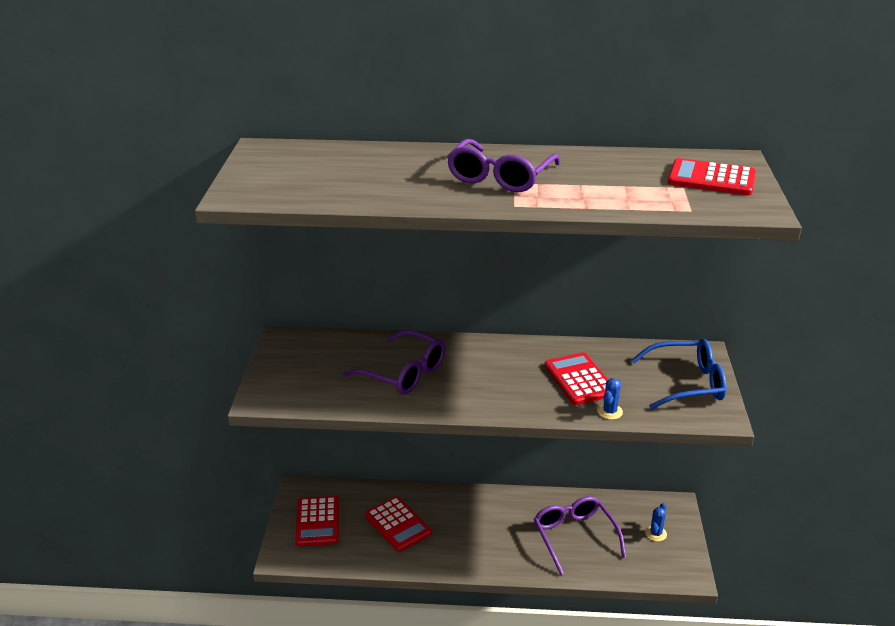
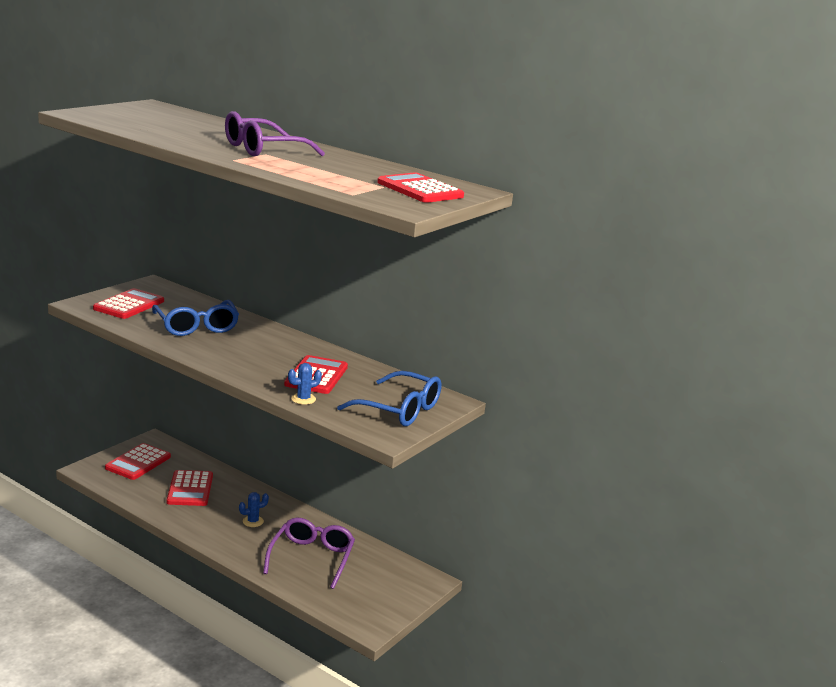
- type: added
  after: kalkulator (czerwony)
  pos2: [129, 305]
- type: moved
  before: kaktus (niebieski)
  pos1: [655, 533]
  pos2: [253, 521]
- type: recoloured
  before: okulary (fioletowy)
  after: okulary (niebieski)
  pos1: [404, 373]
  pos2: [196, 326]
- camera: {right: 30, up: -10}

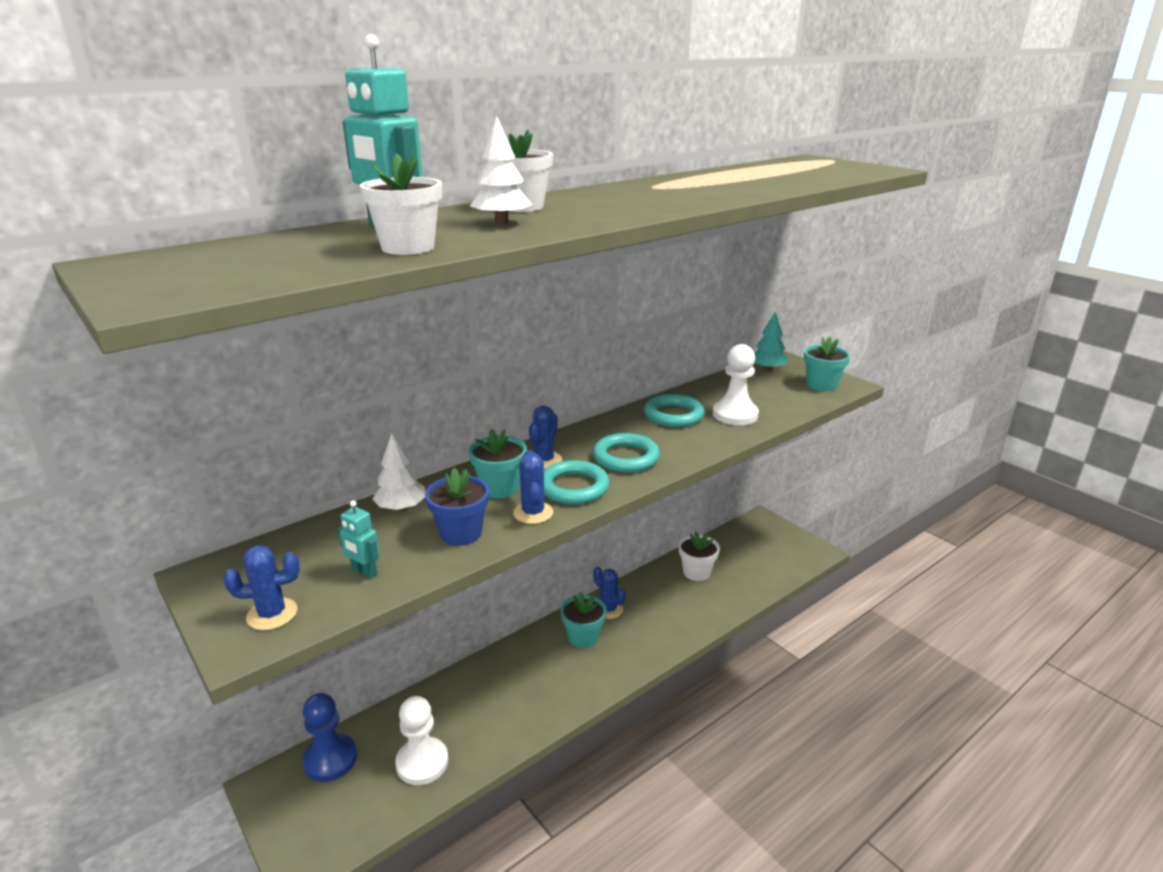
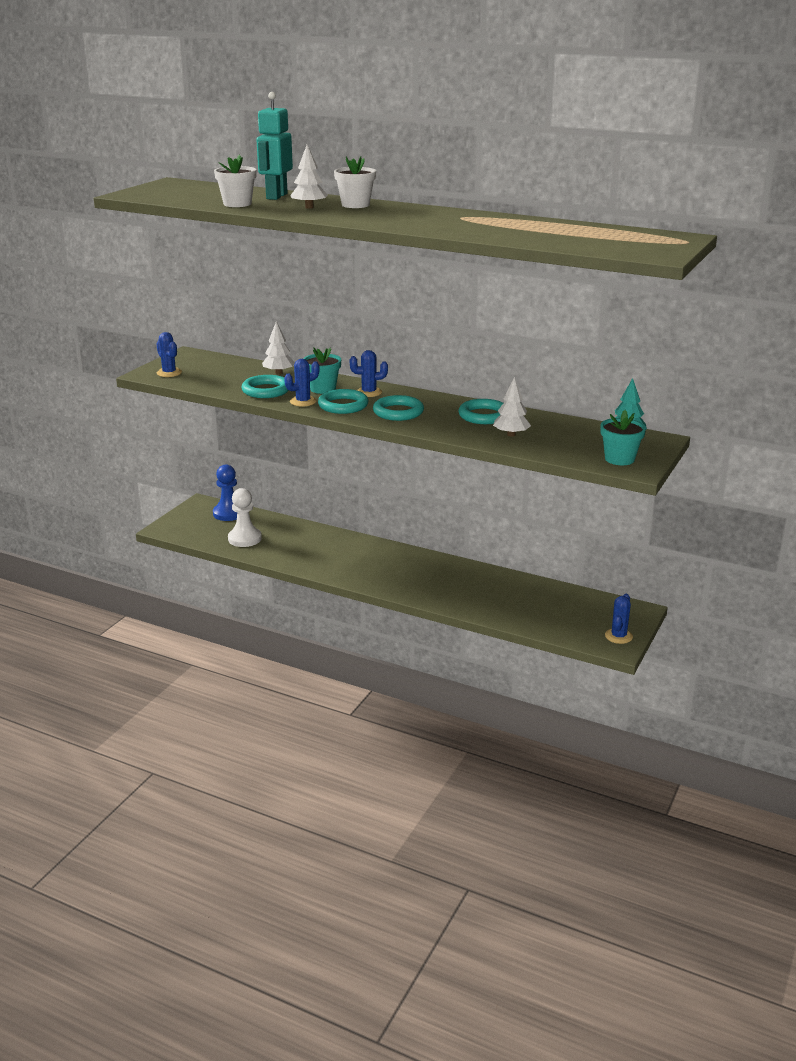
- type: removed
  before: robot (turkusowy)
  pos1: [364, 572]
- type: removed
  before: doniczka (turkusowy)
  pos1: [583, 637]
- type: removed
  before: doniczka (biały)
  pos1: [696, 572]
- type: moved
  before: kaktus (niebieski)
  pos1: [608, 609]
  pos2: [618, 636]
- type: replaced
  before: doniczka (niebieski)
  after: pierścień (turkusowy)
  pos1: [461, 533]
  pos2: [266, 390]
- type: replaced
  before: pionek (biały)
  after: drzewko (biały)
  pos1: [735, 415]
  pos2: [511, 434]
- camera: {right: 65, up: 0}

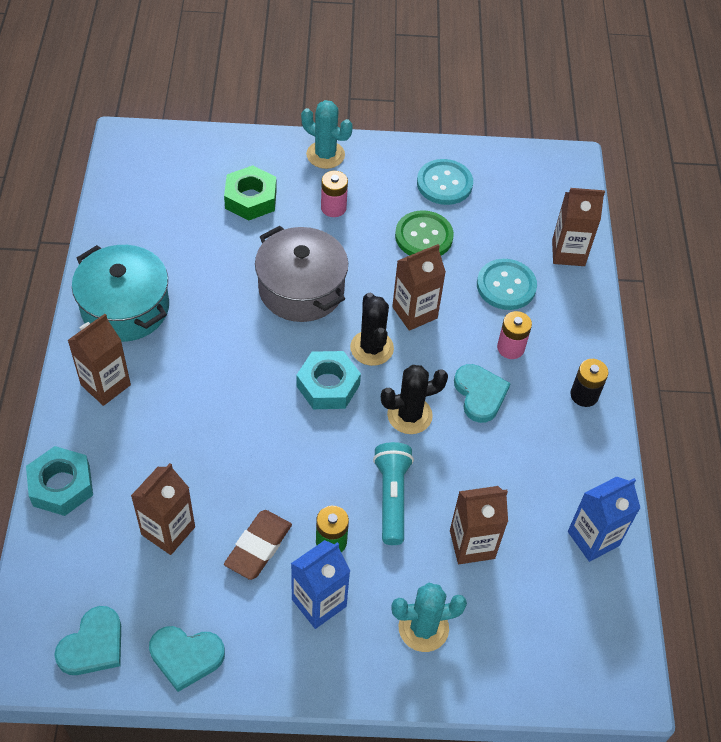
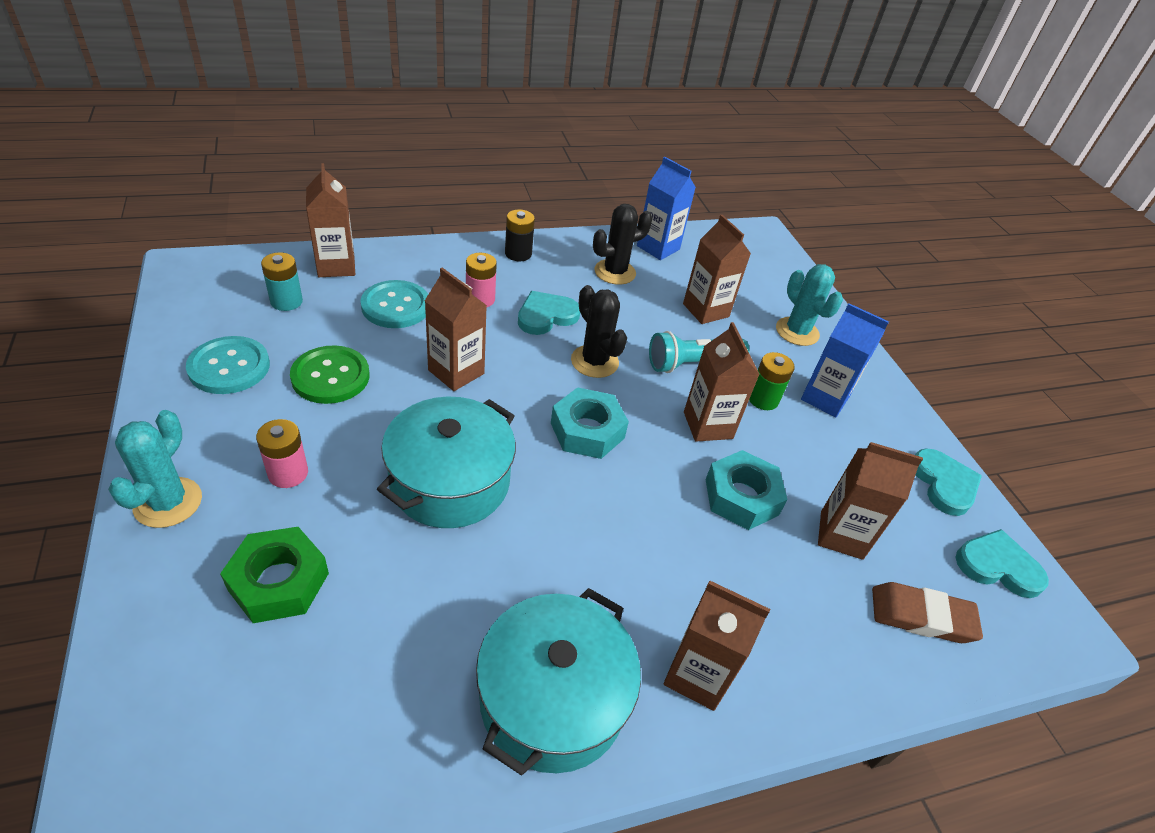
- type: added
  after: bateria (turkusowy)
  pos2: [286, 301]
- type: added
  after: karton mleka (brązowy)
  pos2: [708, 425]
- type: moved
  before: nakrętka (turkusowy)
  pos1: [61, 485]
  pos2: [741, 497]
- type: moved
  before: gumka do mazania (brązowy)
  pos1: [258, 547]
  pos2: [921, 616]
- type: moved
  before: kaktus (czarny)
  pos1: [372, 348]
  pos2: [615, 272]
- type: recoloured
  before: garnek (szary)
  after: garnek (turkusowy)
  pos1: [301, 289]
  pos2: [450, 481]
- camera: {right: -110, up: -10}

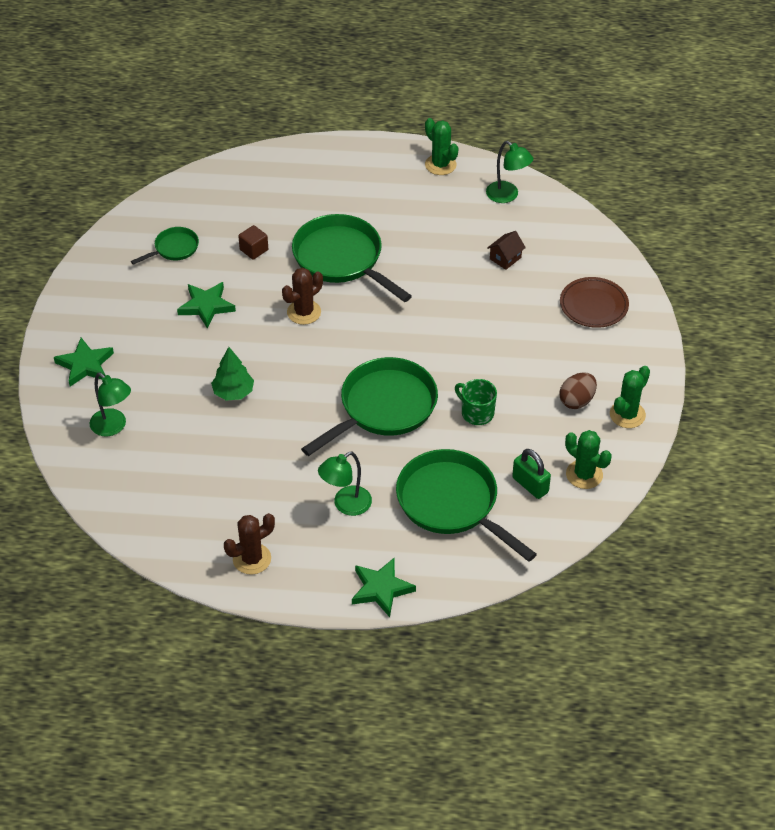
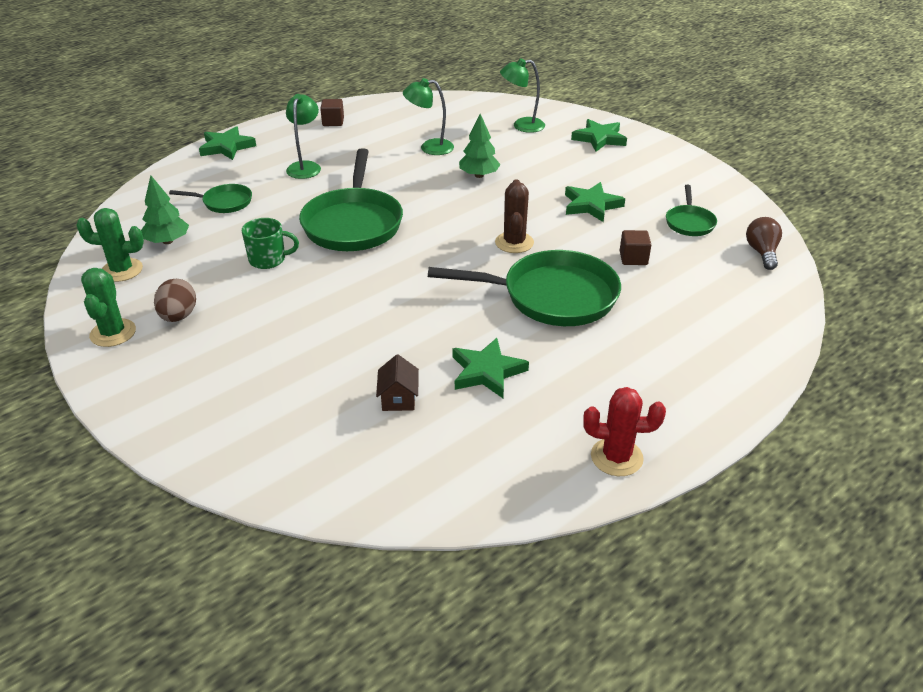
- type: removed
  before: talerz (brązowy)
  pos1: [593, 305]
- type: added
  after: gwiazda (zielony)
  pos2: [487, 372]
- type: added
  after: żarówka (brązowy)
  pos2: [762, 252]
- type: moved
  before: lampka (zielony)
  pos1: [507, 196]
  pos2: [429, 147]
- type: replaced
  before: kaktus (brązowy)
  after: sześcian (brązowy)
  pos1: [252, 559]
  pos2: [333, 122]
- type: replaced
  before: kłódka (zielony)
  after: drzewko (zielony)
  pos1: [530, 485]
  pos2: [167, 241]
- type: recoloured
  before: kaktus (zielony)
  after: kaktus (czerwony)
  pos1: [440, 165]
  pos2: [616, 457]
- type: resized
  before: patelnia (zielony)
  pos1: [452, 503]
  pos2: [224, 202]
  scale: 0.5
- camera: {right: 135, up: -10}

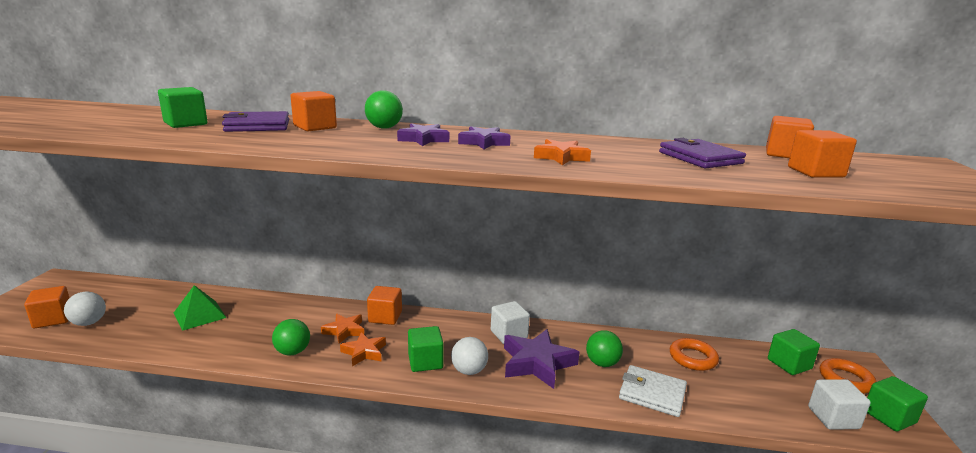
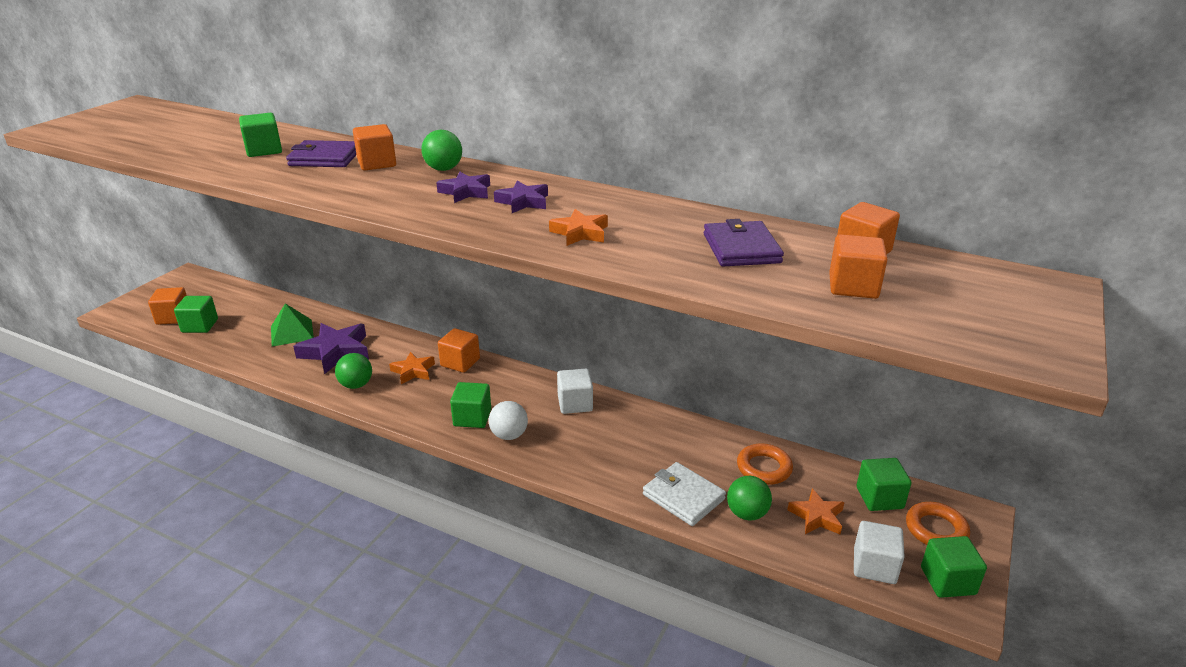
- type: moved
  before: gwiazda (pomarańczowy)
  pos1: [364, 352]
  pos2: [817, 516]
- type: moved
  before: gwiazda (fioletowy)
  pos1: [537, 363]
  pos2: [336, 352]
- type: moved
  before: piłka (zielony)
  pos1: [602, 363]
  pos2: [747, 513]
- type: replaced
  before: piłka (biały)
  after: sześcian (zielony)
  pos1: [89, 323]
  pos2: [200, 326]
- camera: {right: 20, up: 10}

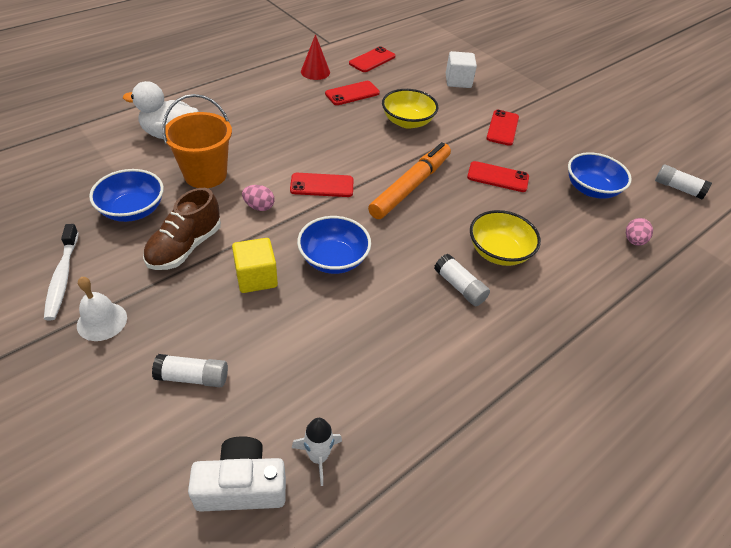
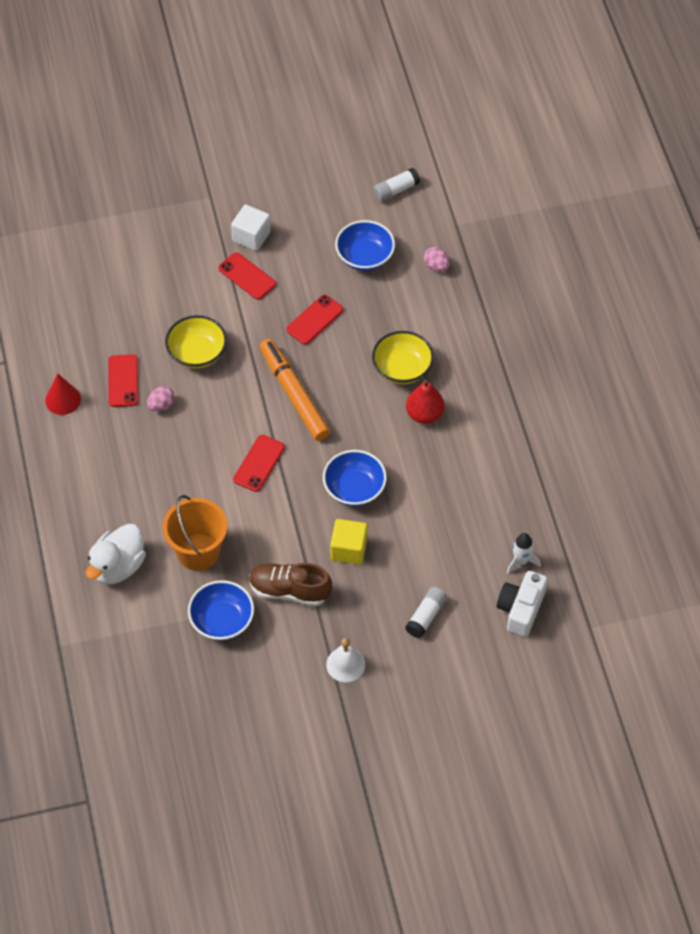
- type: removed
  before: szczoteczka do zębów (biały)
  pos1: [62, 277]
- type: removed
  before: telefon (czerwony)
  pos1: [372, 60]
- type: moved
  before: jajko (różowy)
  pos1: [259, 207]
  pos2: [161, 405]
- type: moved
  before: sześcian (biały)
  pos1: [458, 81]
  pos2: [251, 236]
- type: replaced
  before: klej w sztyfcie (biały)
  after: gruszka (czerwony)
  pos1: [459, 287]
  pos2: [424, 414]
- type: turned
  before: but (brązowy)
  pos1: [185, 247]
  pos2: [289, 591]
  turn: 135
- camera: {right: -60, up: 10}

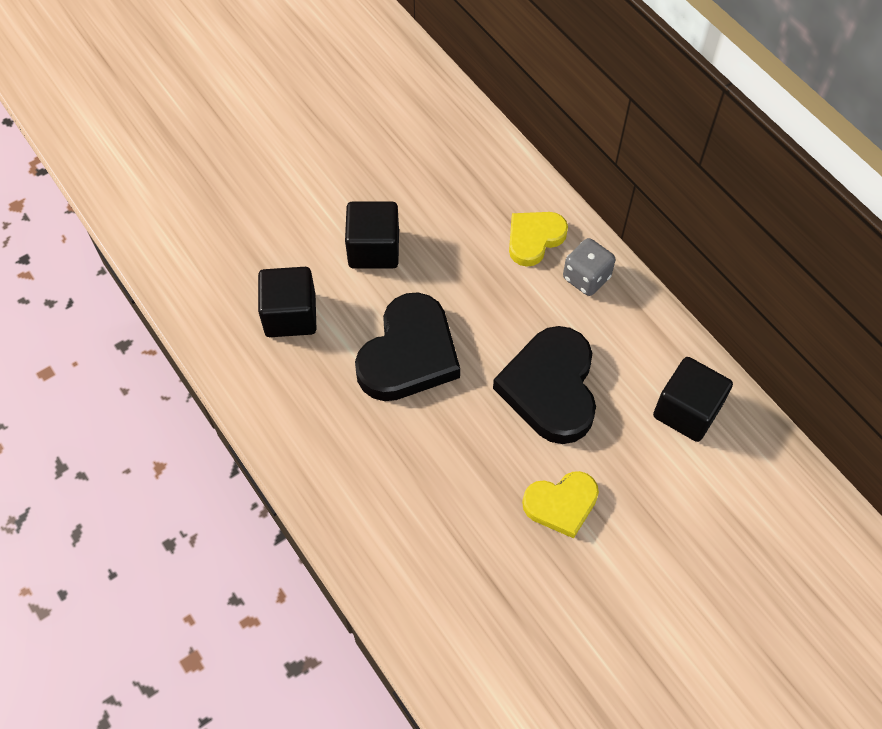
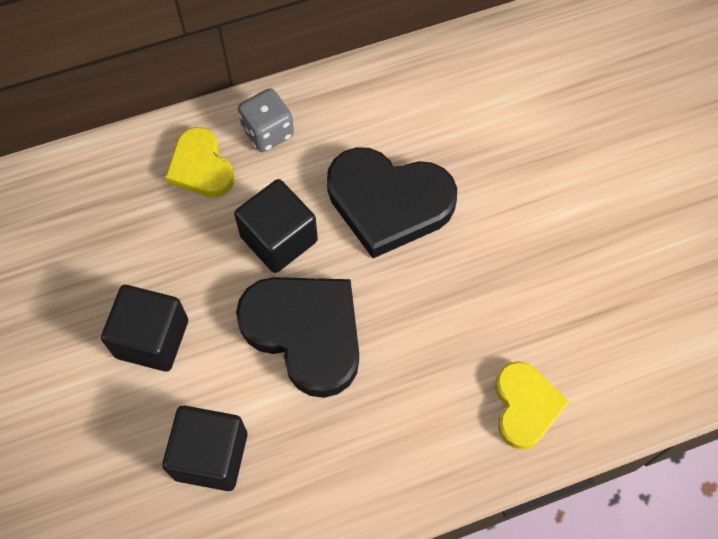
- type: moved
  before: serce (żółty)
  pos1: [561, 504]
  pos2: [525, 406]
- type: moved
  before: sześcian (czarny)
  pos1: [687, 411]
  pos2: [279, 239]
- camera: {right: -75, up: 5}

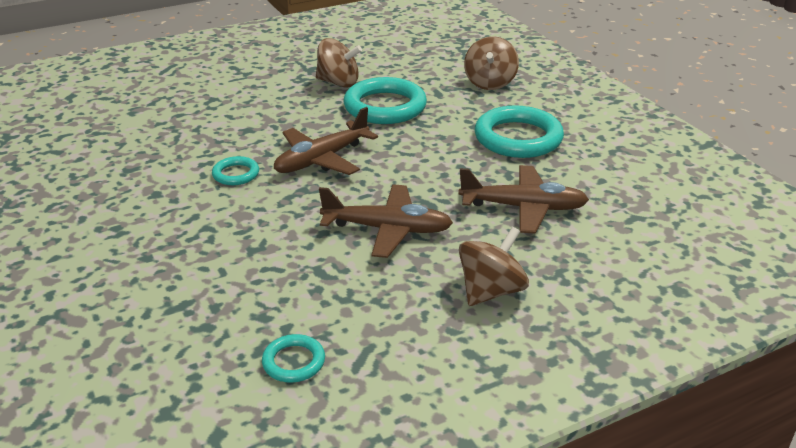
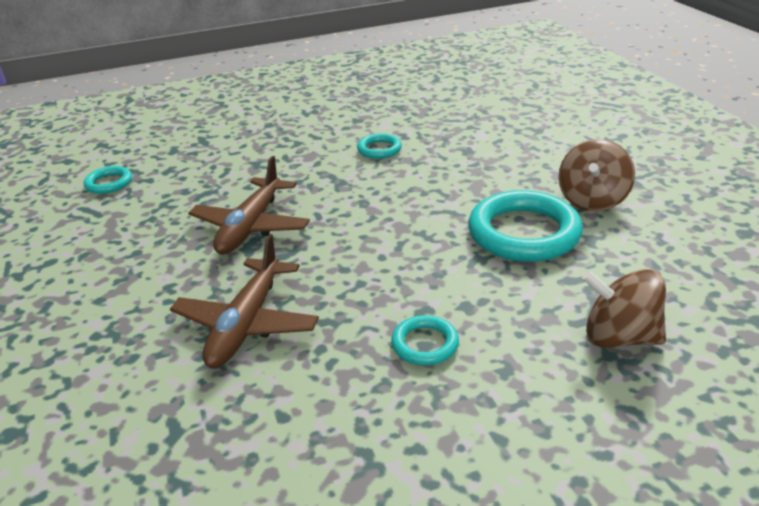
- type: removed
  before: samolot (brązowy)
  pos1: [322, 159]
- type: removed
  before: bączek (brązowy)
  pos1: [491, 291]
- type: resized
  before: pierścień (turkusowy)
  pos1: [518, 138]
  pos2: [425, 344]
  scale: 0.5
- camera: {right: 100, up: 0}

